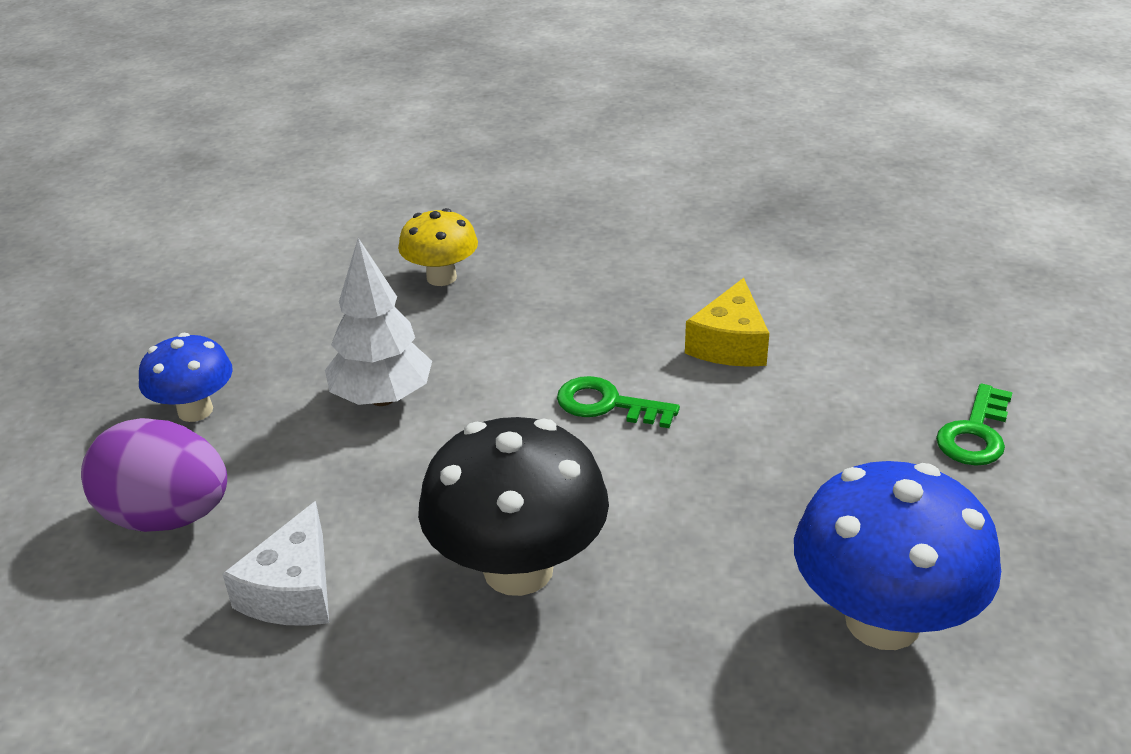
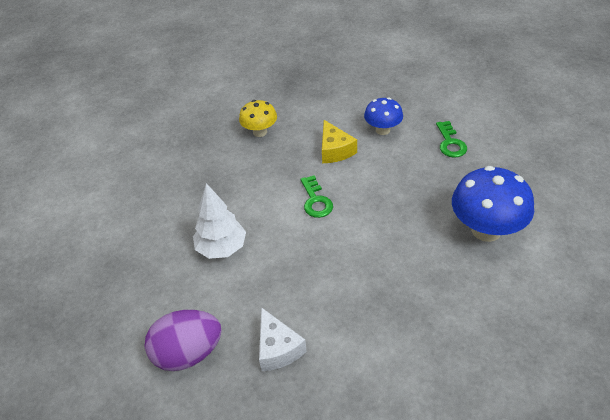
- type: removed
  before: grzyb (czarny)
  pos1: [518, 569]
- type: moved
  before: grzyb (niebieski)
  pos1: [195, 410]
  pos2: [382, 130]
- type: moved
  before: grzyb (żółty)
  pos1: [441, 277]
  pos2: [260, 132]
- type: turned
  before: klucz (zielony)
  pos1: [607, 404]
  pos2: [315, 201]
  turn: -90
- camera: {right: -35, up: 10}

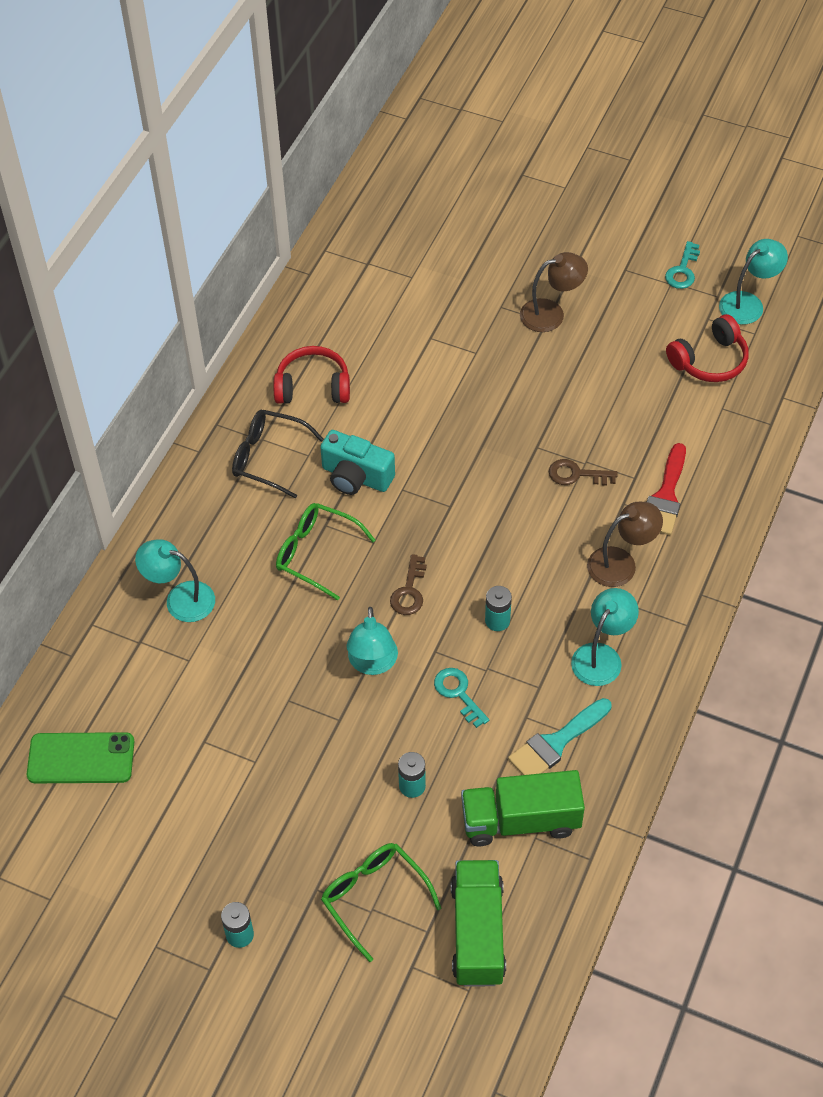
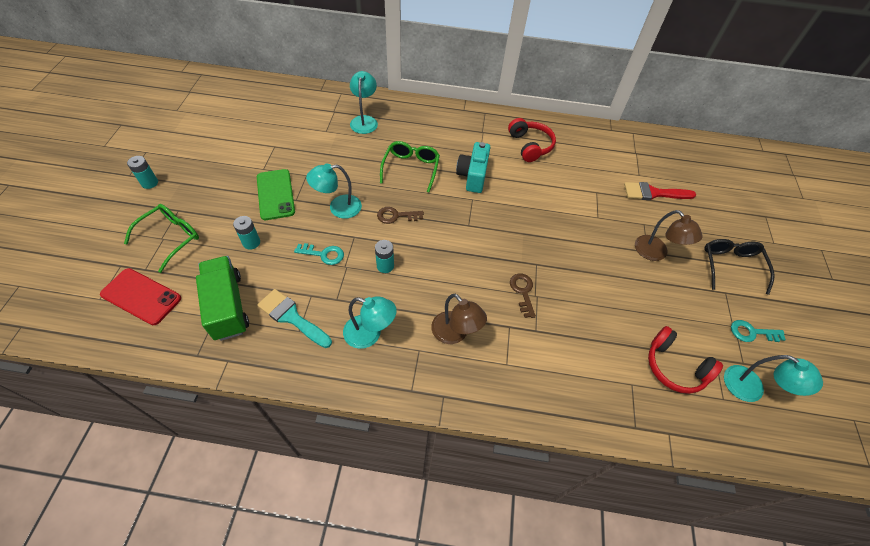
- type: moved
  before: telefon (zielony)
  pos1: [81, 758]
  pos2: [275, 194]
- type: moved
  before: okulary (czarny)
  pos1: [268, 457]
  pos2: [731, 266]
- type: moved
  before: pędzel (czerwony)
  pos1: [665, 496]
  pos2: [653, 193]
- type: replaced
  before: ciężarówka (zielony)
  after: telefon (czerwony)
  pos1: [477, 933]
  pos2: [141, 296]
- type: turned
  before: klucz (turkusowy)
  pos1: [458, 693]
  pos2: [324, 254]
  turn: 60
- camera: {right: 70, up: 0}

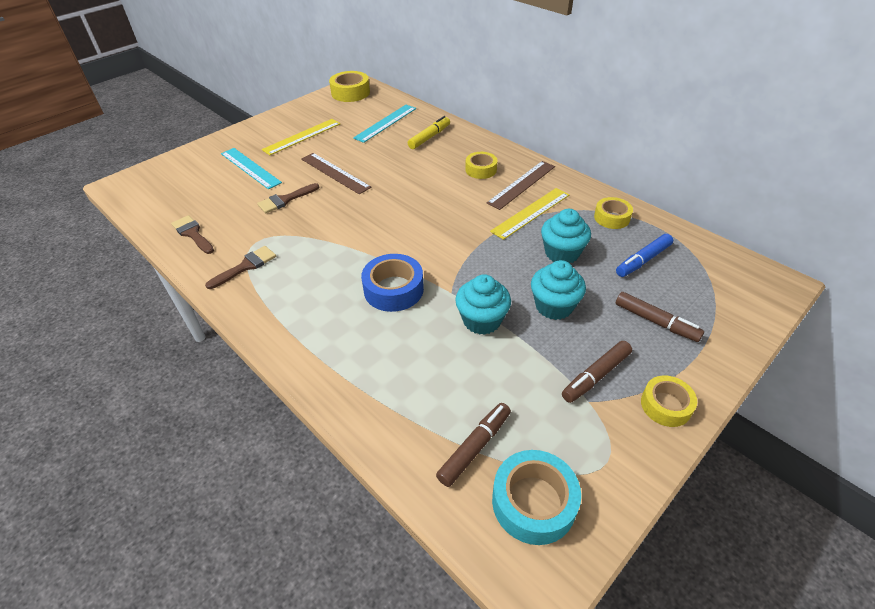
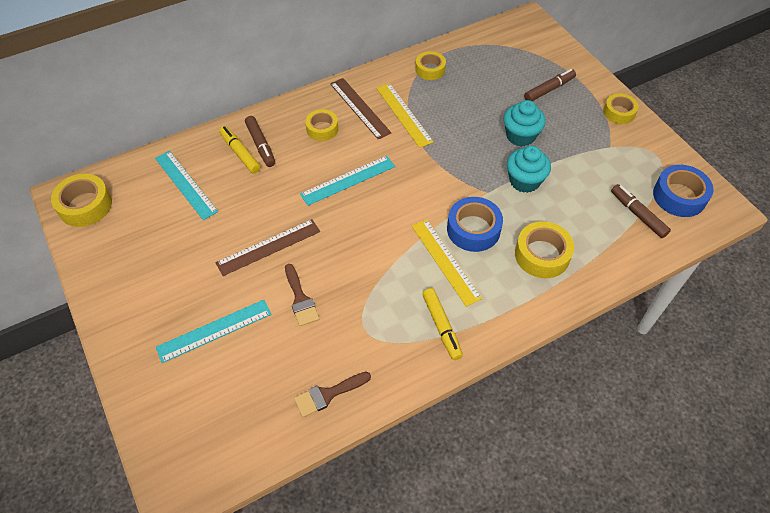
- type: removed
  before: pędzel (brązowy)
  pos1: [246, 266]
- type: removed
  before: muffinka (turkusowy)
  pos1: [562, 253]
- type: removed
  before: flamaster (niebieski)
  pos1: [643, 260]
- type: added
  after: linijka (turkusowy)
  pos2: [348, 180]
- type: added
  after: flamaster (żółty)
  pos2: [441, 326]
- type: added
  after: taśma klejąca (żółty)
  pos2: [542, 255]
- type: moved
  before: linijka (żółty)
  pos1: [302, 136]
  pos2: [445, 261]
- type: moved
  before: flamaster (brązowy)
  pos1: [596, 376]
  pos2: [261, 145]
- type: recoloured
  before: taśma klejąca (turkusowy)
  after: taśma klejąca (niebieski)
  pos1: [533, 502]
  pos2: [679, 196]
- camera: {right: -75, up: 10}

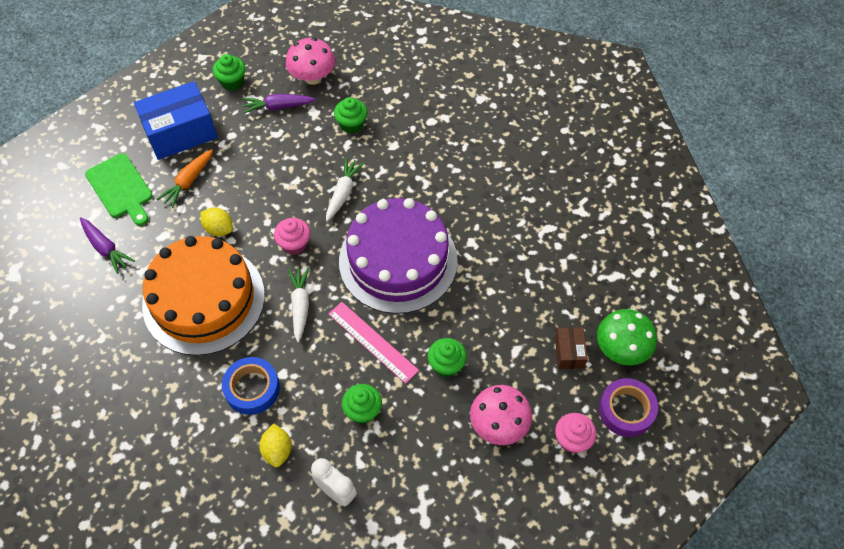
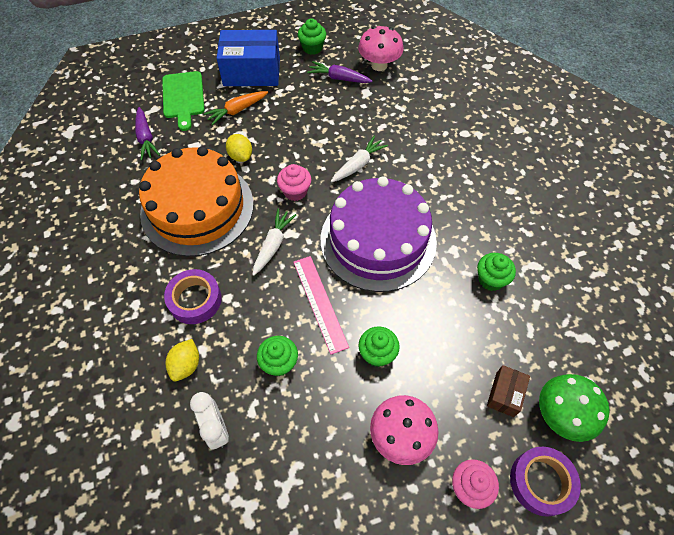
- type: moved
  before: muffinka (zielony)
  pos1: [352, 124]
  pos2: [491, 279]
- type: recoloured
  before: taśma klejąca (niebieski)
  after: taśma klejąca (fioletowy)
  pos1: [252, 388]
  pos2: [195, 300]
- camera: {right: 25, up: 0}

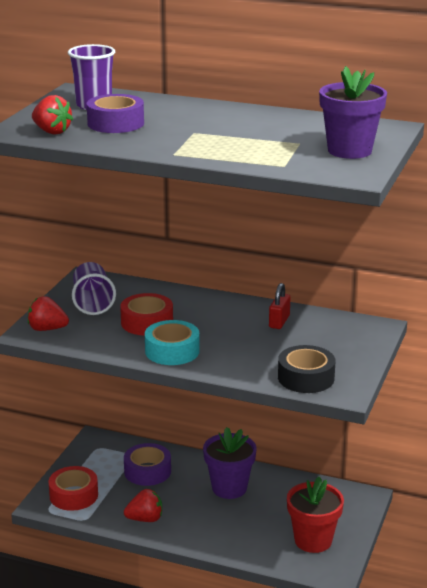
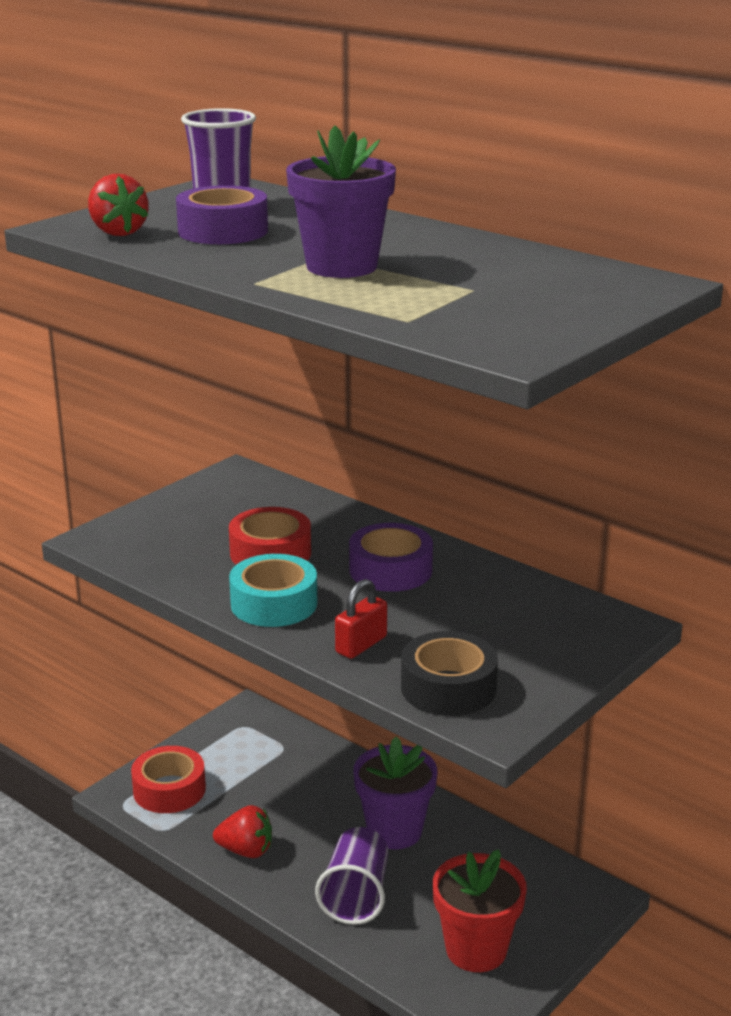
- type: removed
  before: truskawka (czerwony)
  pos1: [47, 329]
- type: moved
  before: szklanka (fioletowy)
  pos1: [92, 303]
  pos2: [356, 895]
- type: moved
  before: taśma klejąca (fioletowy)
  pos1: [147, 471]
  pos2: [390, 570]
- type: moved
  before: kłódka (czerwony)
  pos1: [279, 321]
  pos2: [361, 645]
- type: moved
  before: doniczka (fioletowy)
  pos1: [349, 150]
  pos2: [341, 266]
- camera: {right: 20, up: 0}

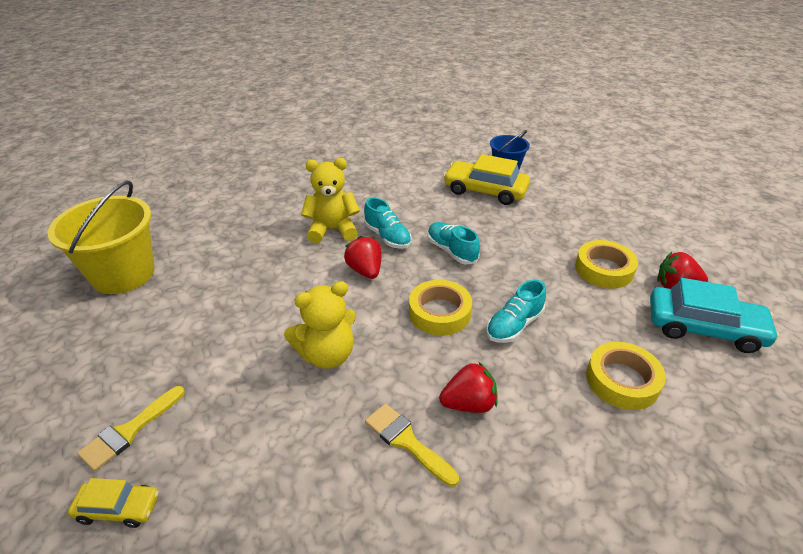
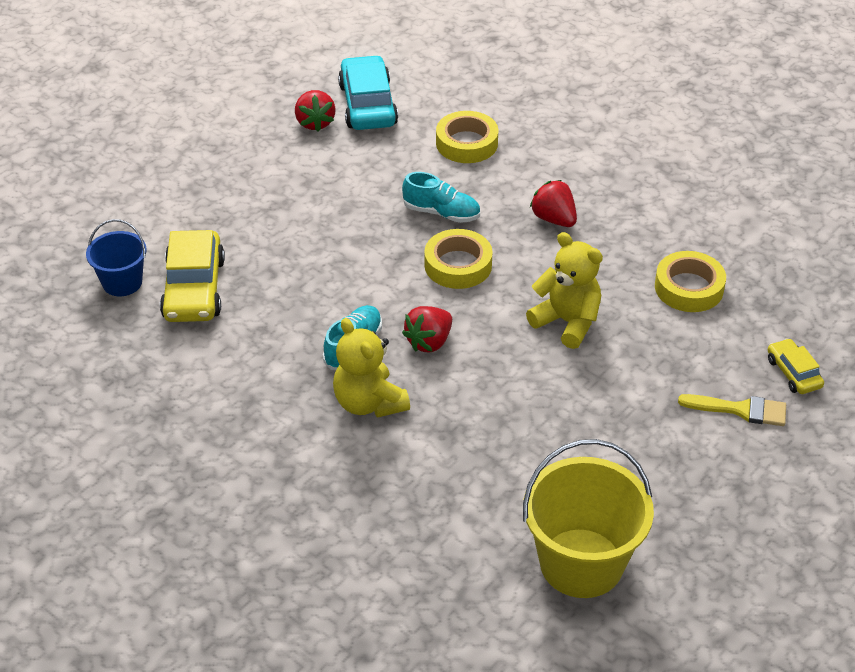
- type: removed
  before: pędzel (żółty)
  pos1: [406, 441]
- type: removed
  before: but (turkusowy)
  pos1: [451, 251]
- type: moved
  before: taśma klejąca (żółty)
  pos1: [604, 269]
  pos2: [689, 288]
- camera: {right: -115, up: 5}

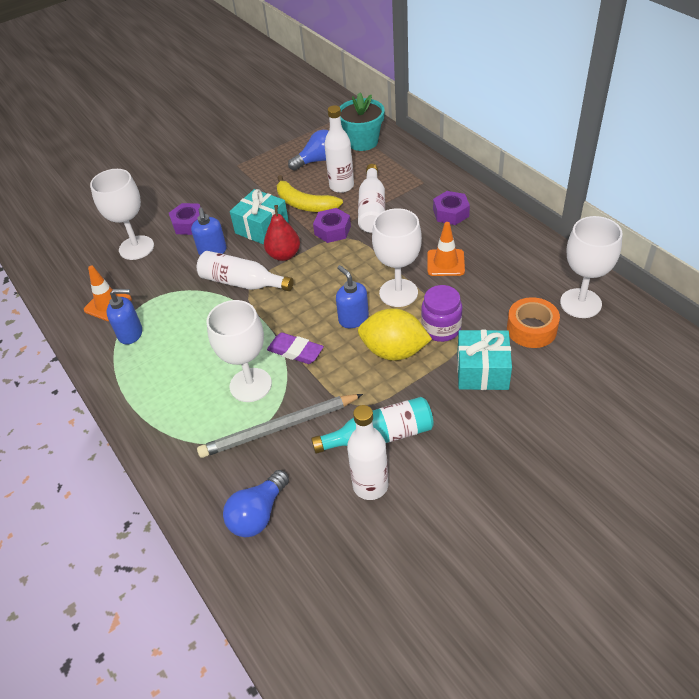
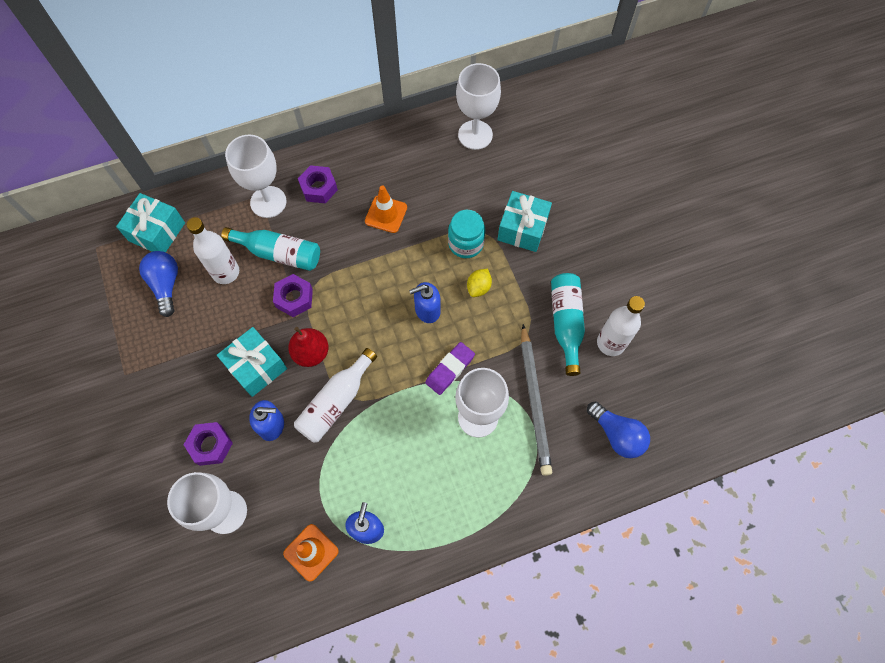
- type: removed
  before: banan (żółty)
  pos1: [304, 204]
- type: removed
  before: taśma klejąca (pomarańczowy)
  pos1: [531, 329]
- type: moved
  before: kielich (biały)
  pos1: [398, 293]
  pos2: [268, 202]
- type: replaced
  before: doniczka (turkusowy)
  after: prezent (turkusowy)
  pos1: [362, 142]
  pos2: [157, 232]
- type: recoloured
  before: butelka (biały)
  after: butelka (turkusowy)
  pos1: [372, 209]
  pos2: [279, 253]
- type: recoloured
  before: słoik (fioletowy)
  after: słoik (turkusowy)
  pos1: [441, 328]
  pos2: [465, 243]
- type: resized
  before: cytryna (żółty)
  pos1: [394, 351]
  pos2: [478, 287]
  scale: 0.51
- camera: {right: -80, up: 20}

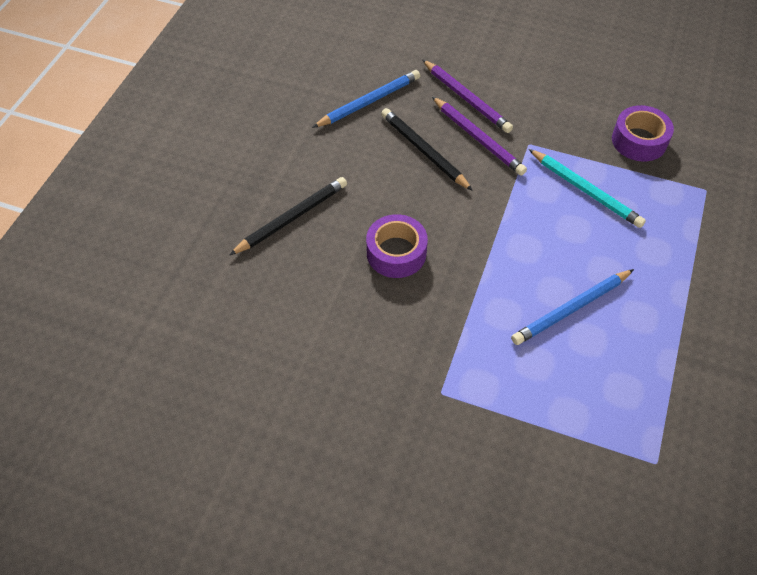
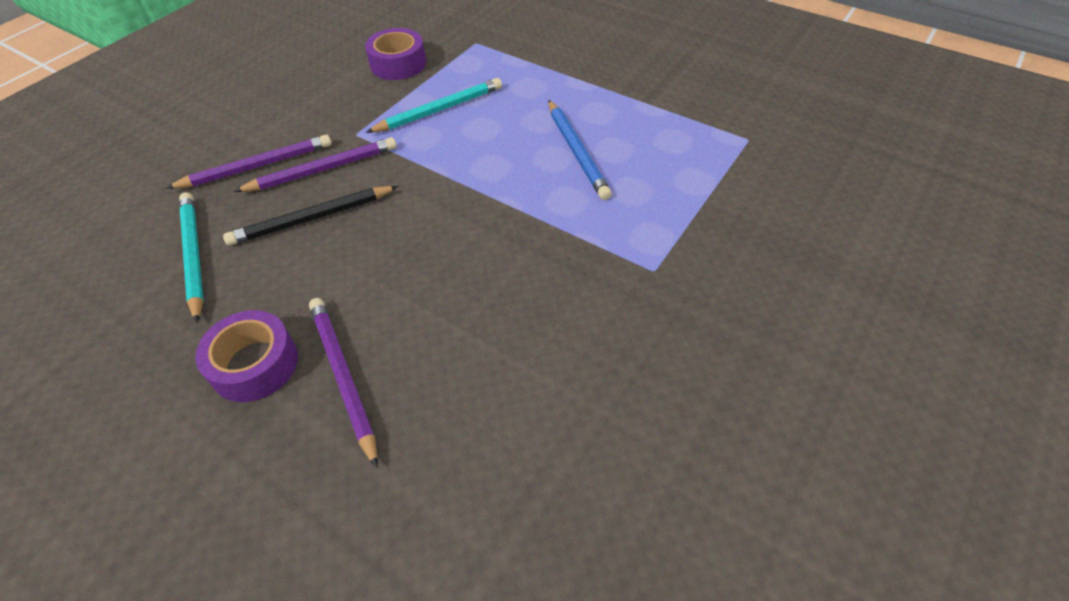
- type: moved
  before: taśma klejąca (fioletowy)
  pos1: [396, 253]
  pos2: [254, 364]
- type: recoloured
  before: ołówek (czarny)
  after: ołówek (fioletowy)
  pos1: [292, 217]
  pos2: [343, 377]
- type: recoloured
  before: ołówek (niebieski)
  after: ołówek (turkusowy)
  pos1: [369, 101]
  pos2: [193, 255]
- camera: {right: -75, up: -5}

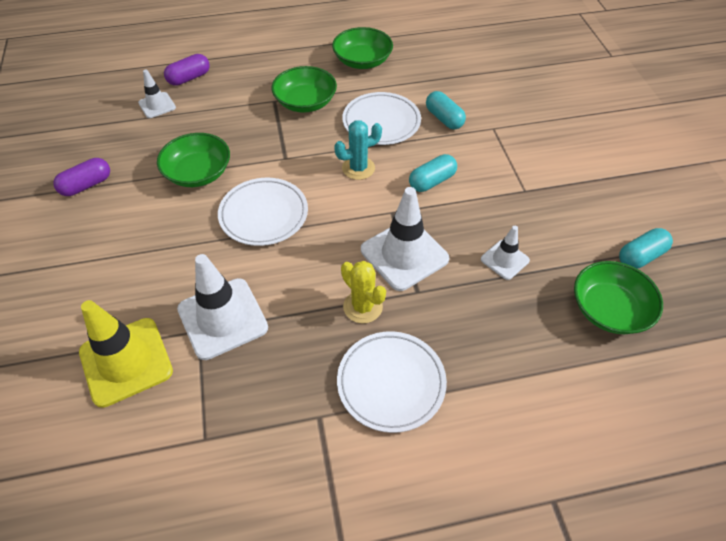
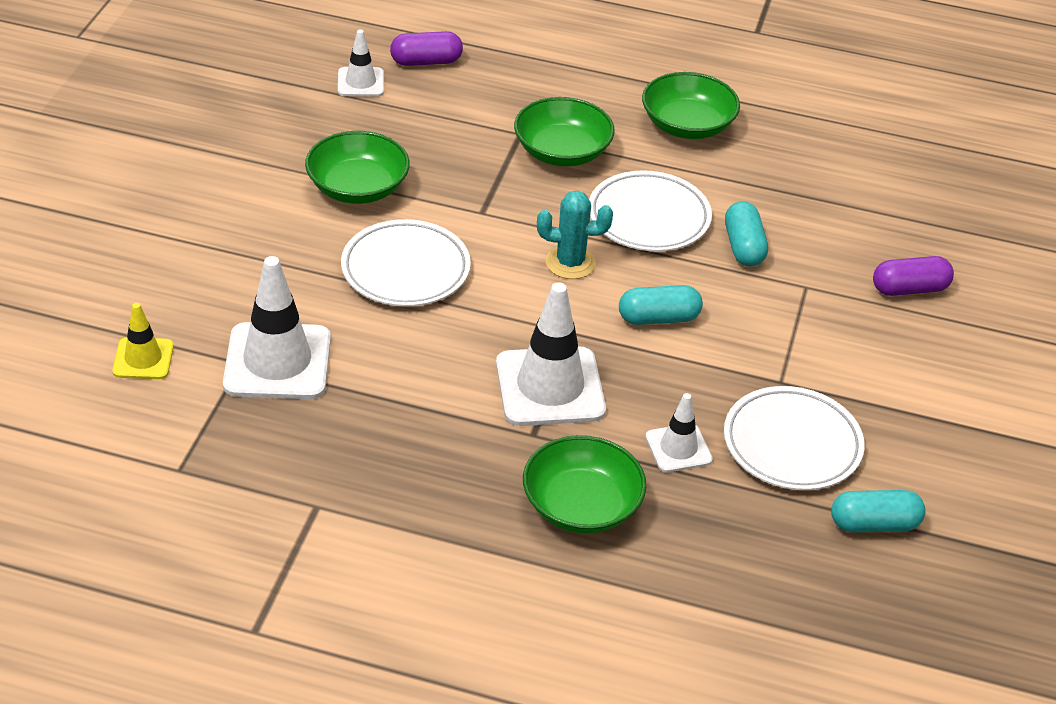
- type: removed
  before: kaktus (żółty)
  pos1: [363, 307]
- type: moved
  before: kapsułka (fioletowy)
  pos1: [86, 185]
  pos2: [909, 289]
- type: moved
  before: talerz (biały)
  pos1: [391, 383]
  pos2: [792, 444]
- type: moved
  before: miska (zielony)
  pos1: [609, 309]
  pos2: [581, 505]
- type: resized
  before: pachołek (żółty)
  pos1: [126, 361]
  pos2: [143, 359]
  scale: 0.54
- camera: {right: 25, up: -10}

